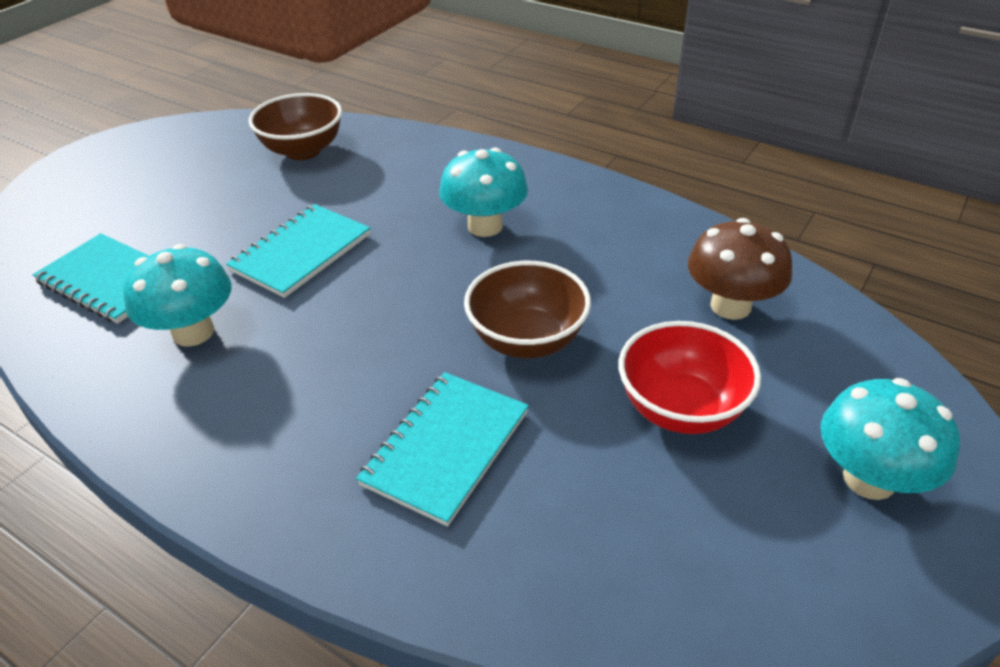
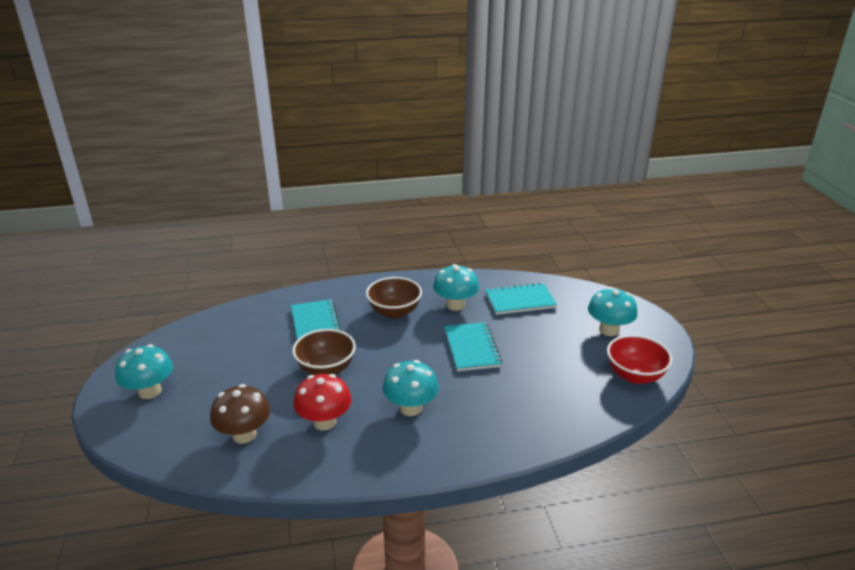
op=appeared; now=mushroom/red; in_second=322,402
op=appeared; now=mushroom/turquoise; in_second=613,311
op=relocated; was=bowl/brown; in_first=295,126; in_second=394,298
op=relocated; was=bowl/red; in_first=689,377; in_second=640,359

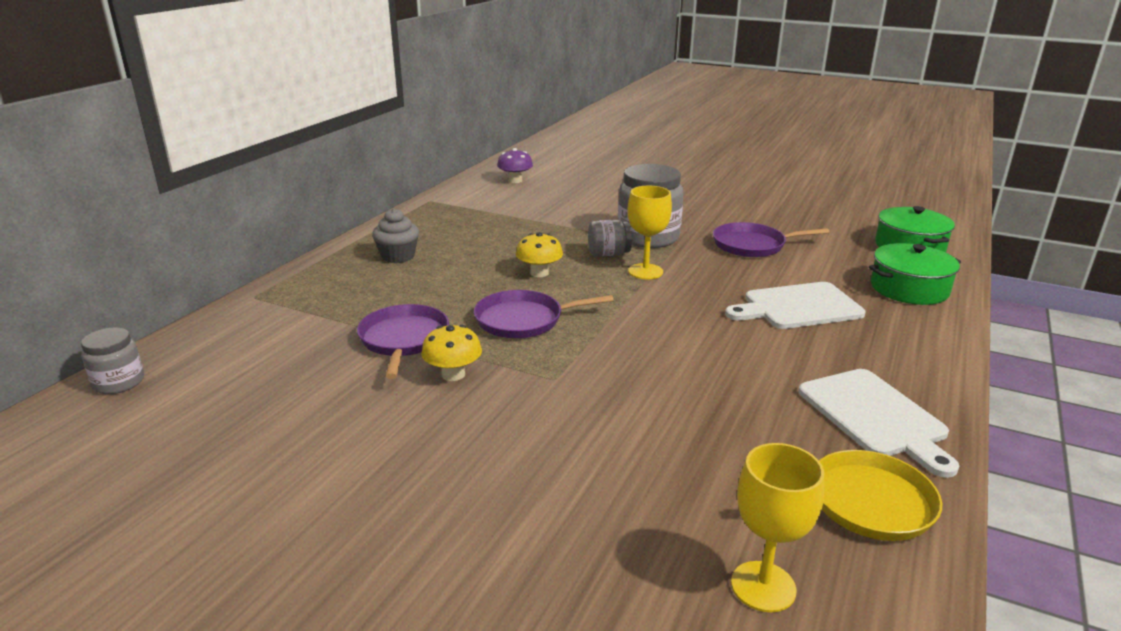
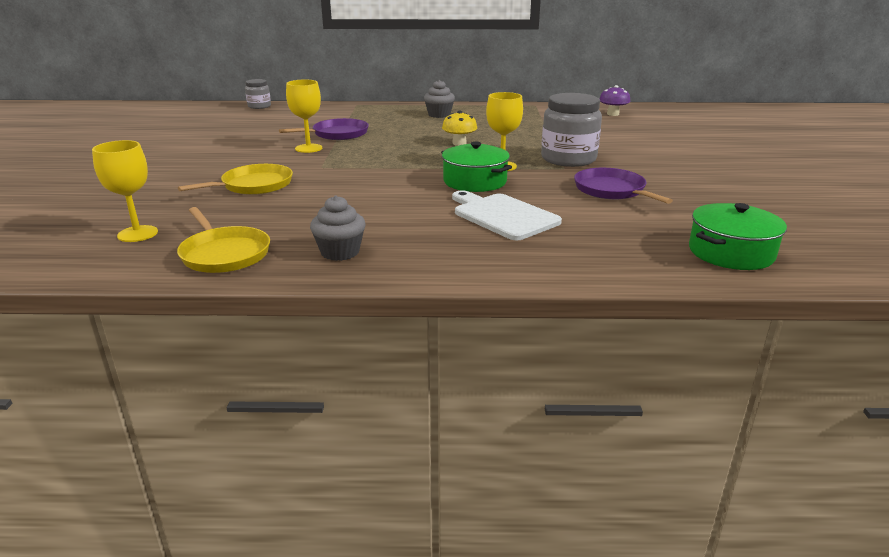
op=missing; was=pan/purple; in_first=544,314
op=missing; was=jar/grey; in_first=610,238
op=appeared; now=pan/yellow; in_second=235,179
op=relocated; was=pot/green; in_first=915,274; in_second=476,167
op=exchanged; was=mushroom/yellow; now=goblet/yellow; in_first=451,353; in_second=304,116
op=exchanged; was=cutting board/white; now=cupcake/grey; in_first=878,423; in_second=338,228

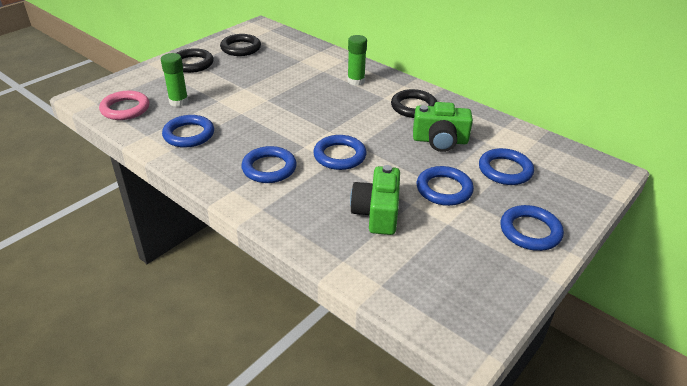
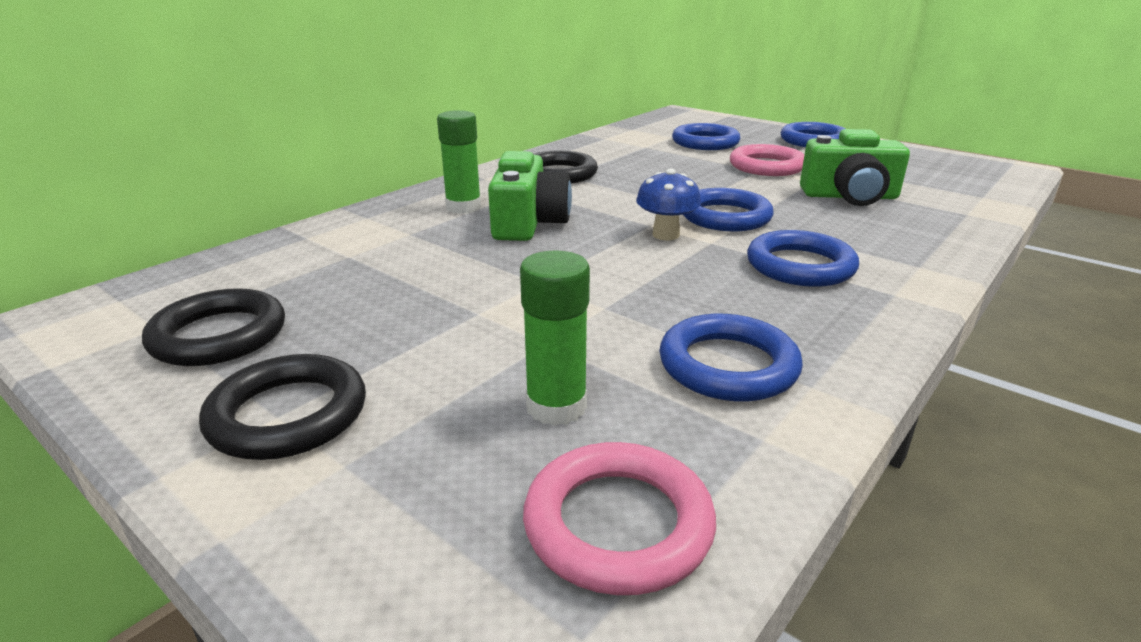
op=appeared; now=mushroom/blue; in_second=668,204
op=relocated; was=camera/green; in_first=443,127; in_second=530,196
op=colour; was=ring/blue; now=ring/pink; in_first=445,186; in_second=767,160

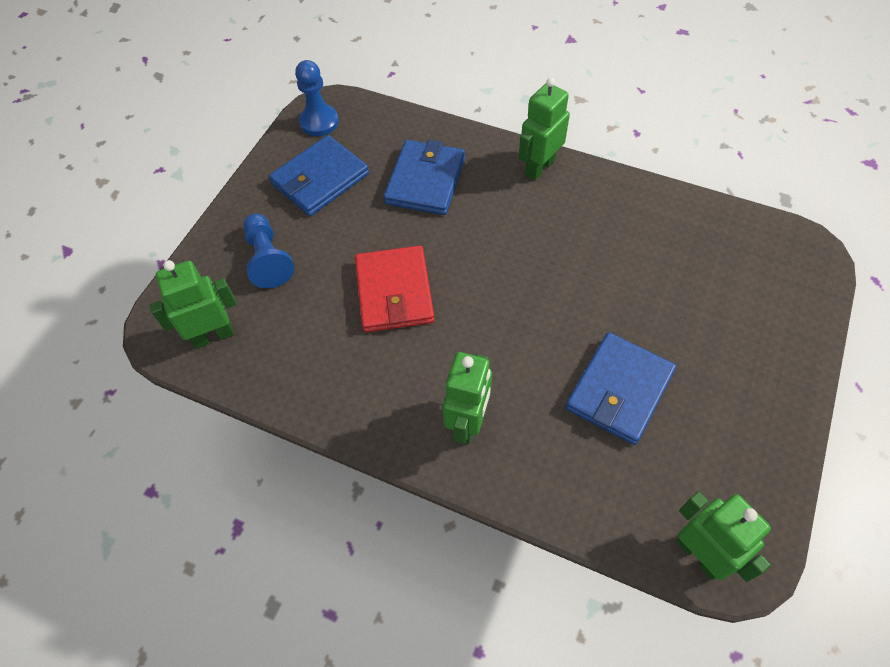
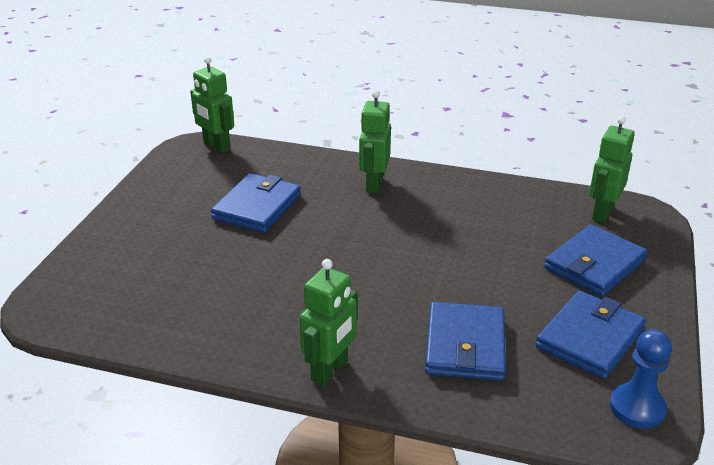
op=missing; was=wallet/red; in_first=394,289
op=exchanged; was=pawn/blue; now=wallet/blue; in_first=268,251; in_second=595,260
op=spun; was=robot/green; in_first=193,304; in_second=612,169; clockwise=150

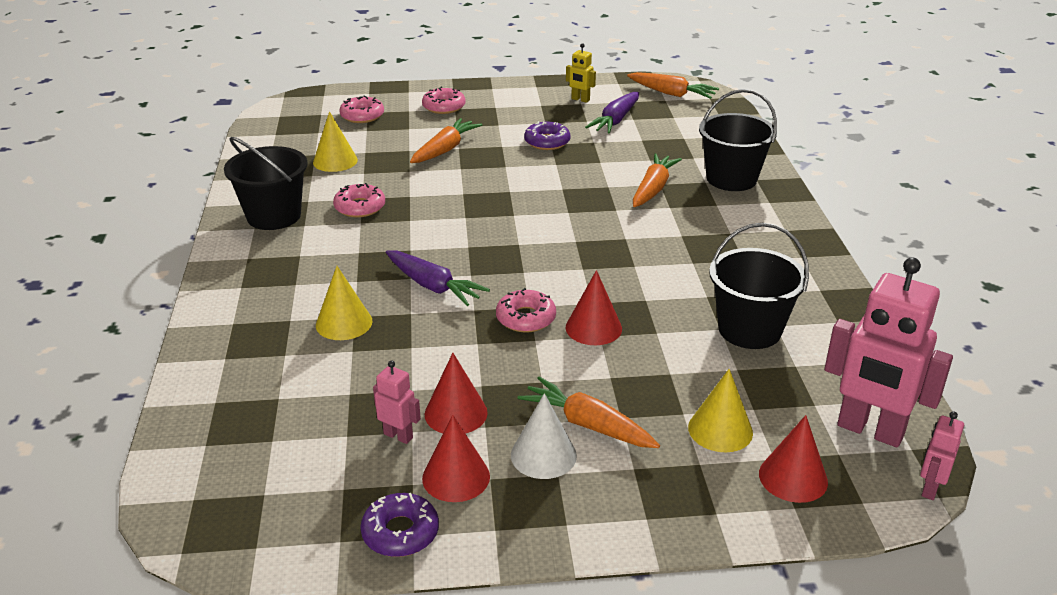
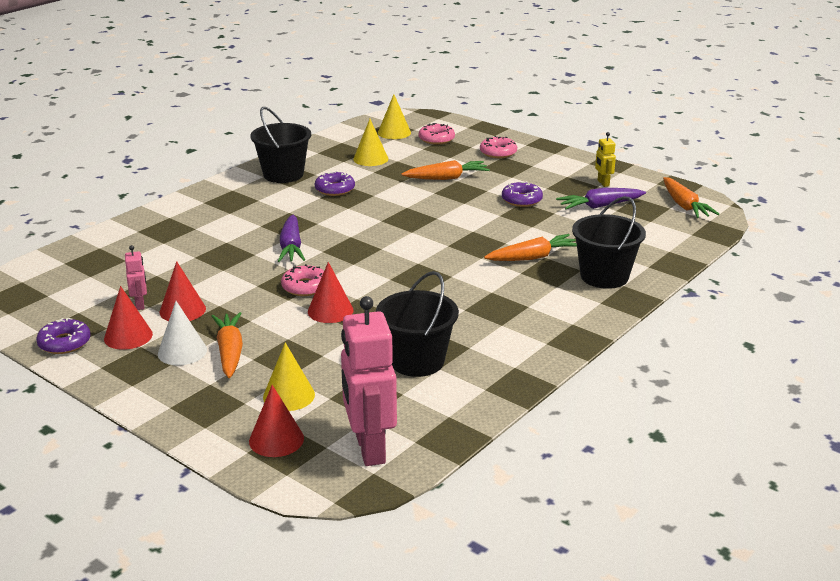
op=missing; was=robot/pink; in_first=942,455
op=relocated; was=cone/yellow; in_first=344,303; in_second=394,116
op=colour; was=donut/pink; now=donut/purple; in_first=359,200; in_second=335,183

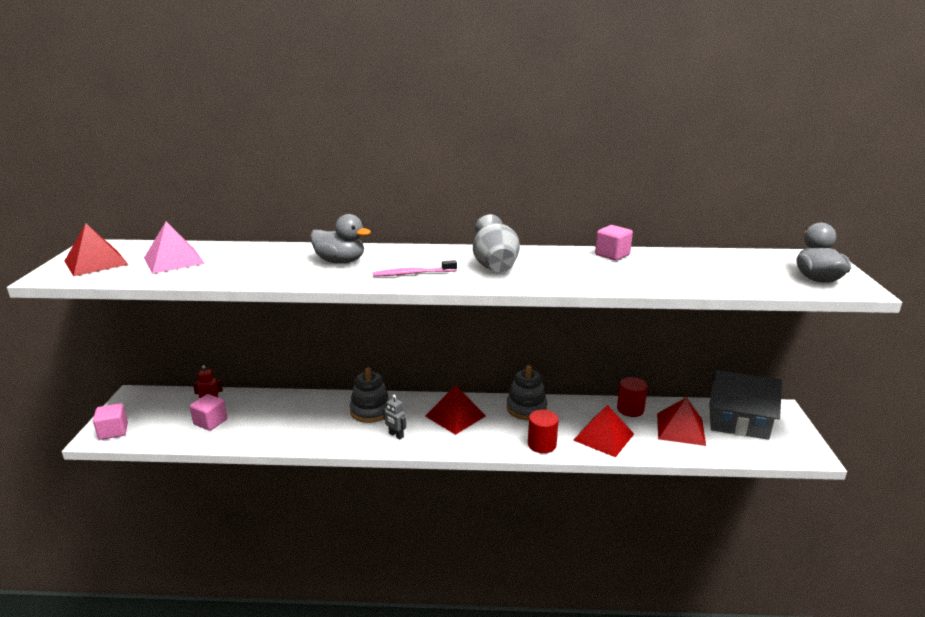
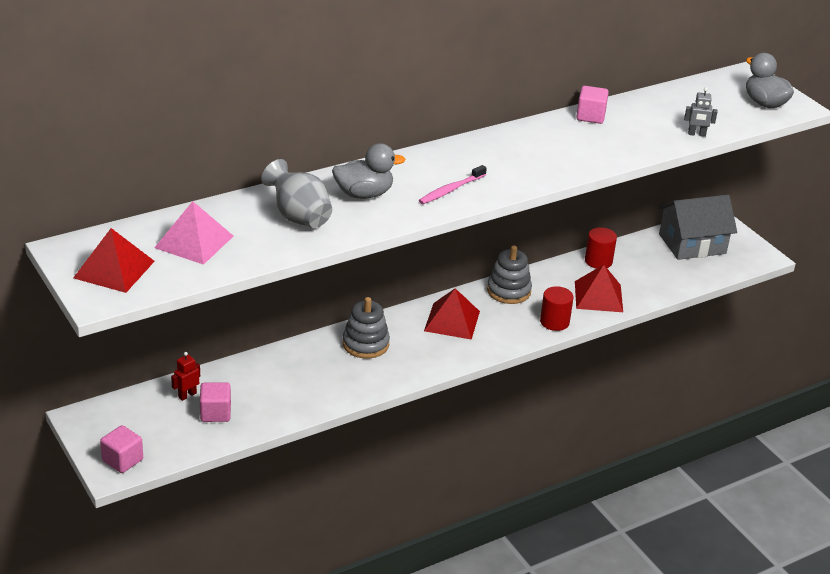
op=missing; was=pyramid/red; in_first=681,421
op=relocated; was=robot/grey; in_first=394,417; in_second=701,112
op=relocated; was=vase/grey; in_first=496,243; in_second=296,193

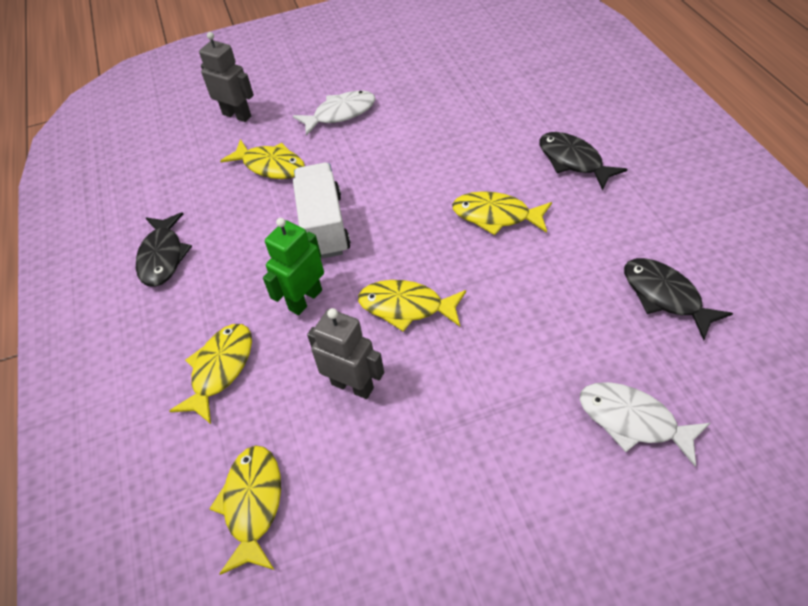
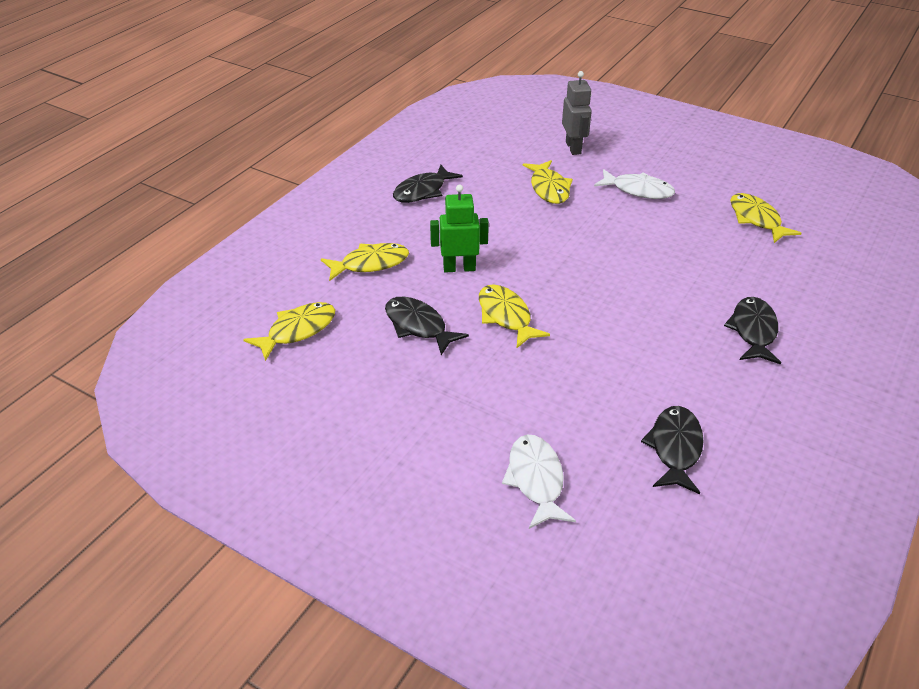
op=missing; was=truck/white; in_first=322,211
op=relocated; was=fish/yellow; in_first=502,213; in_second=766,218
op=exchanged; was=robot/grey; now=fish/black; in_first=345,353; in_second=427,326

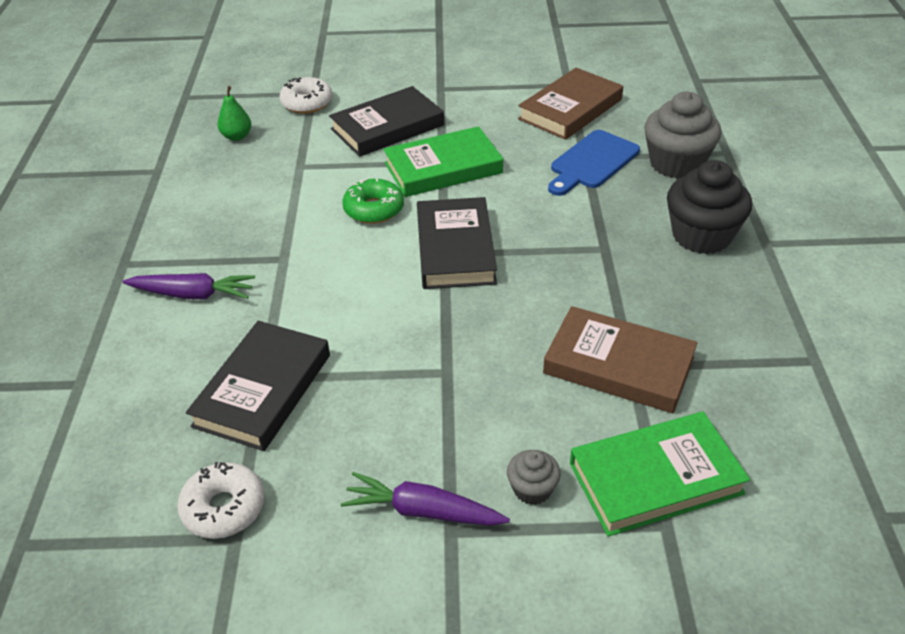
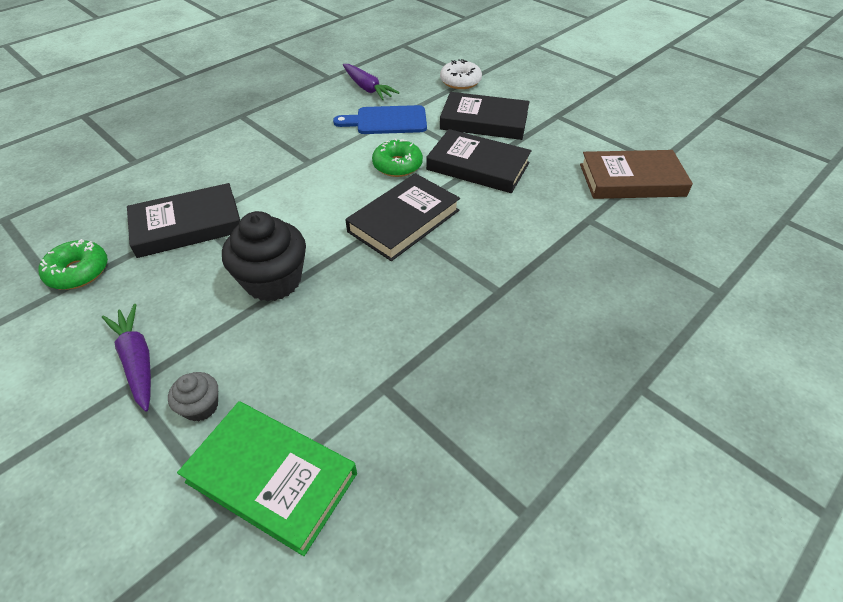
op=missing; was=pear/green; in_first=234,113
op=missing; was=book/brown; in_first=620,359
op=missing; was=cupcake/grey; in_first=682,135
op=relocated; was=carrot/purple; in_first=188,286; in_second=371,82
op=relocated; was=cutting board/blue; in_first=594,163; in_second=380,119
op=relocated; was=cupcake/black; in_first=709,207; in_second=264,256
op=colour; was=donut/white; now=donut/green; in_first=221,500; in_second=73,264
op=colour; was=book/green; now=book/black; in_first=443,161; in_second=479,161

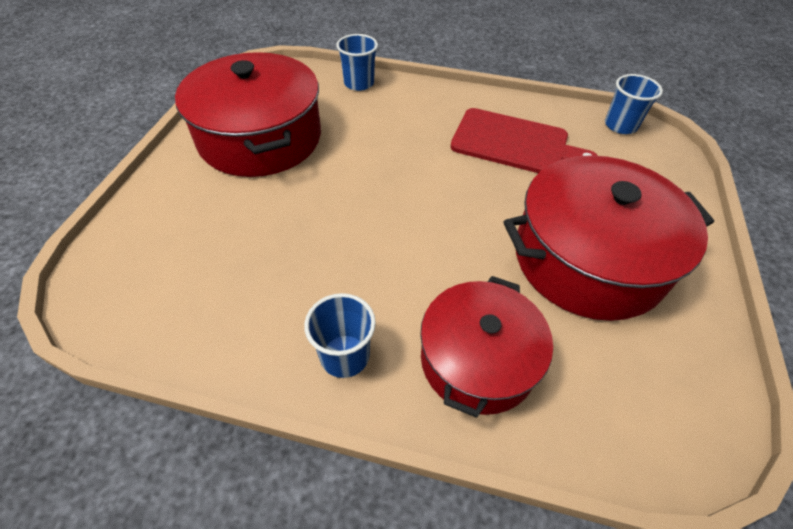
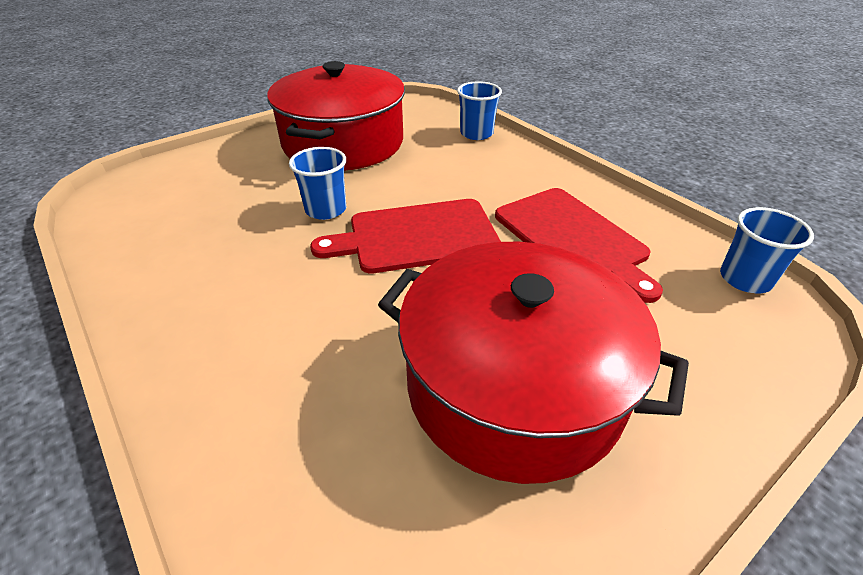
op=missing; was=pot/red; in_first=486,347
op=appeared; now=cutting board/red; in_second=405,236
op=relocated; was=cup/blue; in_first=340,335; in_second=317,183

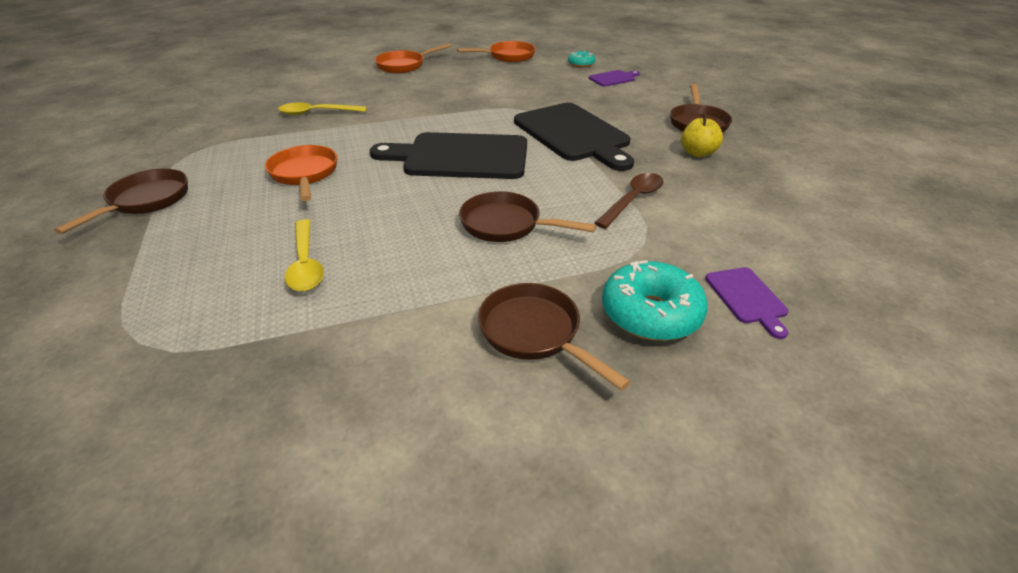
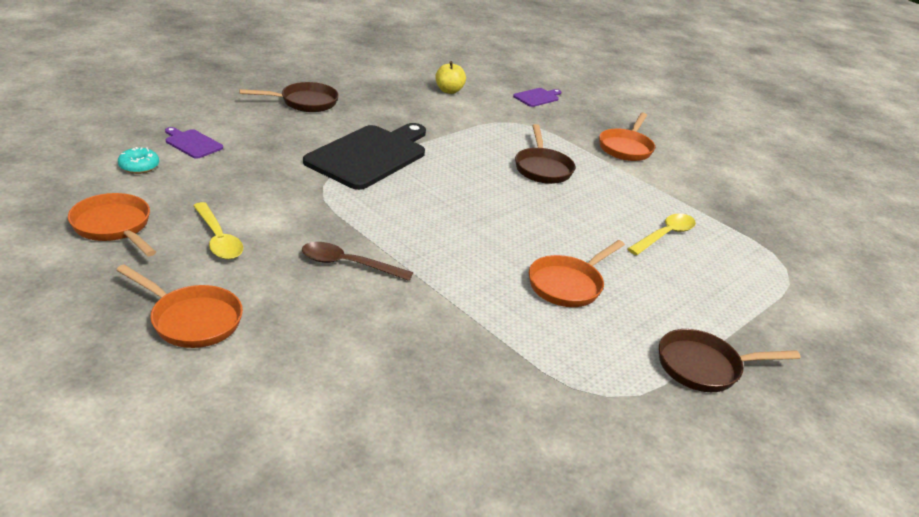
op=missing; was=cutting board/black; in_first=448,155
op=missing; was=donut/turquoise; in_first=655,300
op=relocated; was=spoon/yellow; in_first=322,109; in_second=218,231
op=relocated; was=spoon/brown; in_first=629,201; in_second=357,261
op=relocated; was=apple/yellow; in_first=702,135; in_second=450,77
op=colour; was=pan/brown; now=pan/orange; in_first=554,336; in_second=627,137

